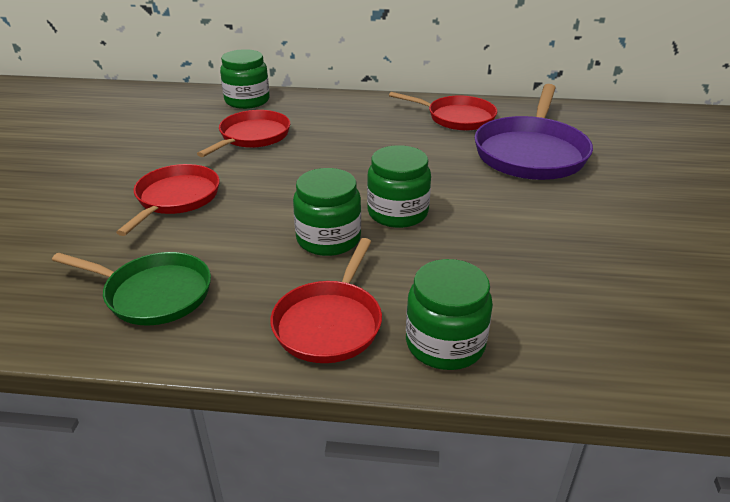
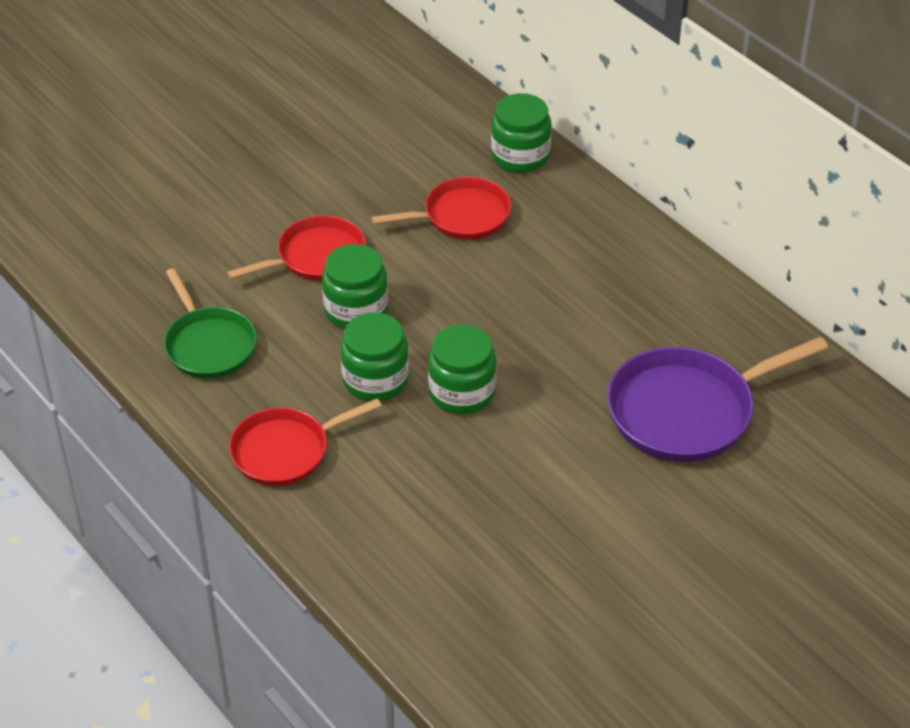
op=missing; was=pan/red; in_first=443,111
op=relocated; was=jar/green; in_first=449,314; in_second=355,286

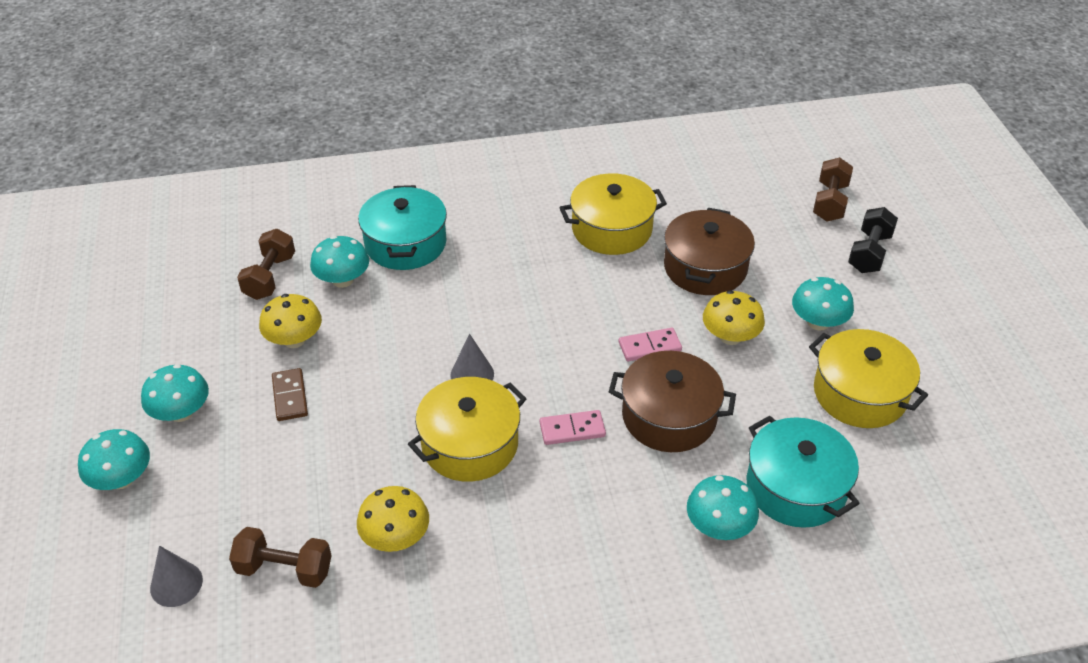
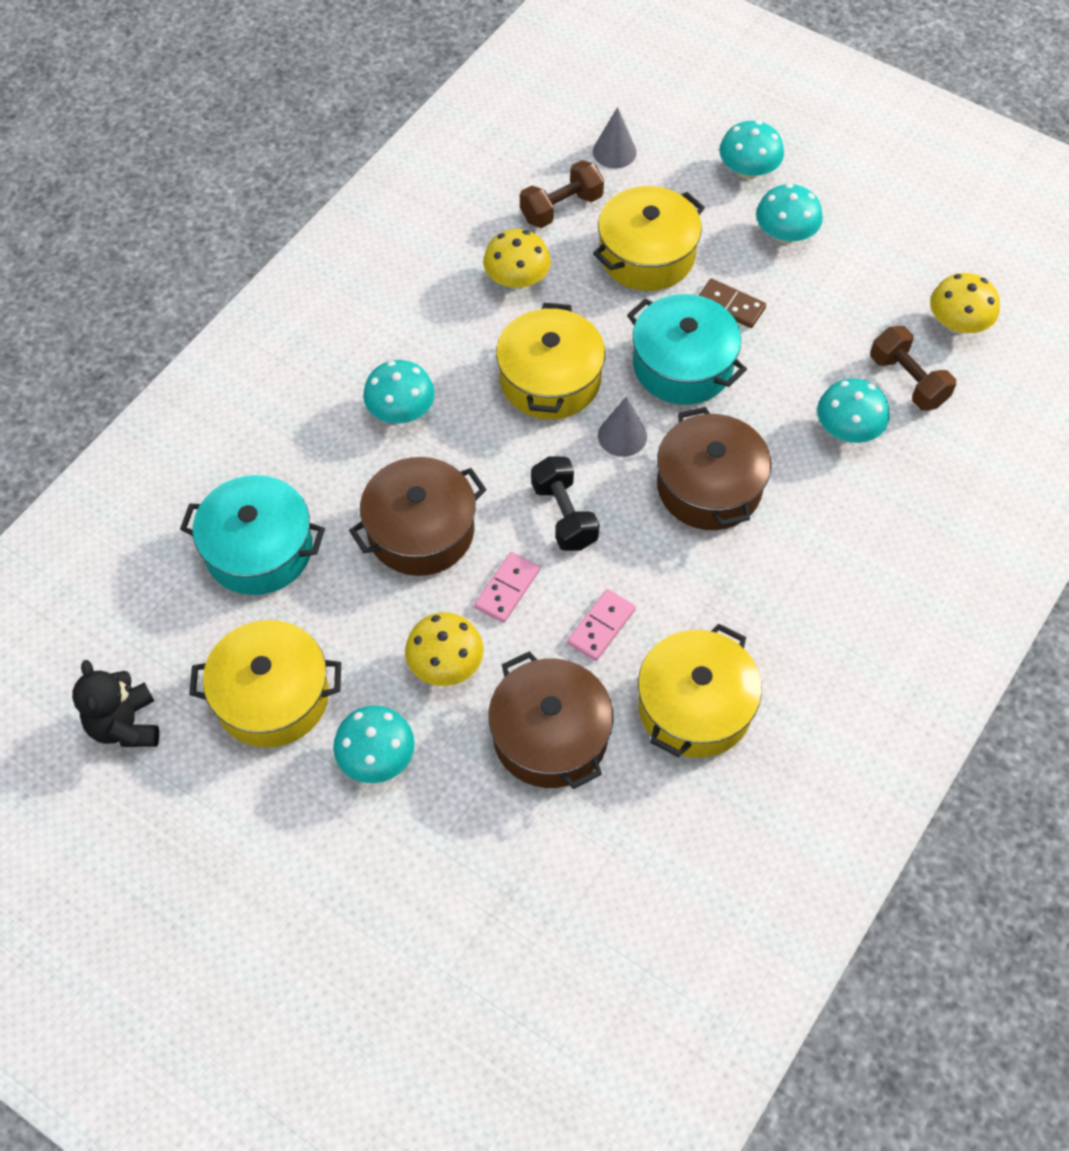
op=missing; was=dumbbell/brown; in_first=833,189
op=appeared; now=teddy bear/black; in_second=115,703
op=appeared; now=pot/yellow; in_second=649,238
op=appeared; now=pot/brown; in_second=714,468
op=relocated; was=mushroom/yellow; in_first=290,321; in_second=965,303
op=relocated; was=pot/turquoise; in_first=402,227; in_second=687,349
op=relocated; was=domino/pink; in_first=573,427; in_second=601,625
op=relocated; was=mushroom/turquoise; in_first=723,507; in_second=399,391
op=relocated; was=dumbbell/black; in_first=873,240; in_second=565,503

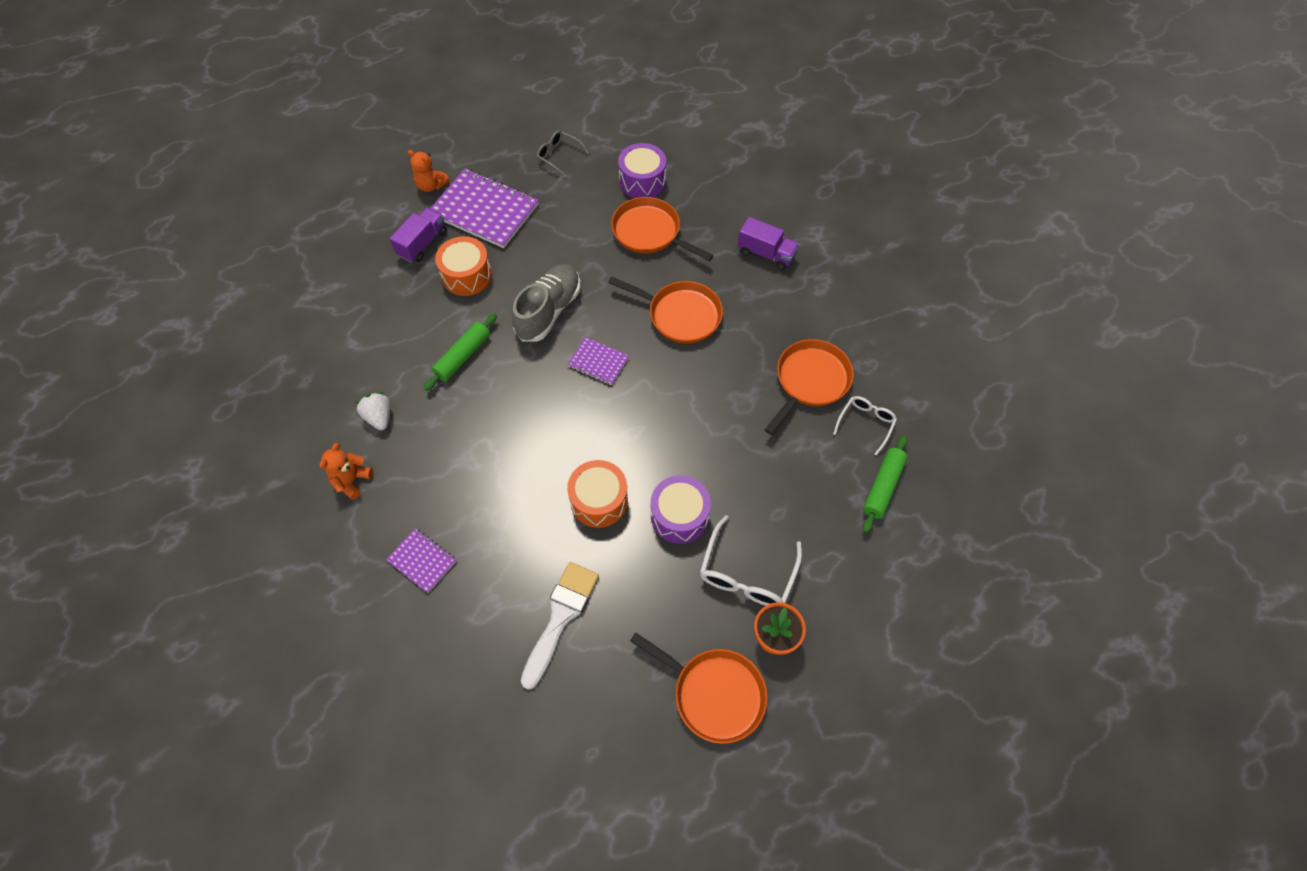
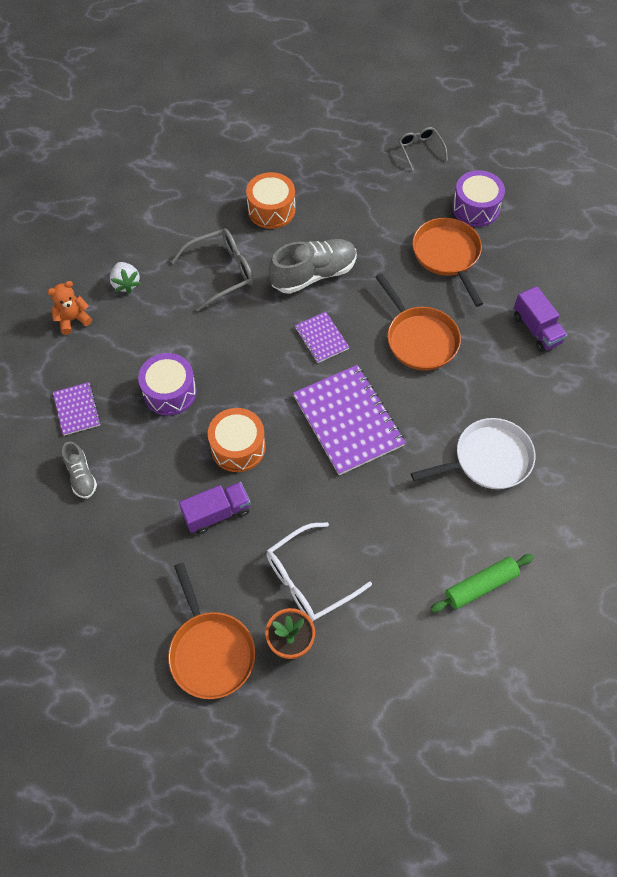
op=missing; was=teddy bear/orange; in_first=429,171
op=missing; was=brush/white; in_first=560,626
op=missing; was=glasses/white; in_first=865,426
op=appeared; now=shoe/grey; in_second=79,469
op=relocated; was=truck/purple; in_first=418,235; in_second=215,508
op=relocated; was=notebook/purple; in_first=484,208; in_second=349,420
op=relocated; was=drum/purple; in_first=681,509; in_second=167,384
op=exchanged; was=rolling pin/green; now=glasses/grey; in_first=460,352; in_second=212,270
op=colour; was=pan/orange; now=pan/white; in_first=809,387; in_second=473,453
op=spun; was=strawberry/white; in_first=372,411; in_second=125,278; clockwise=150

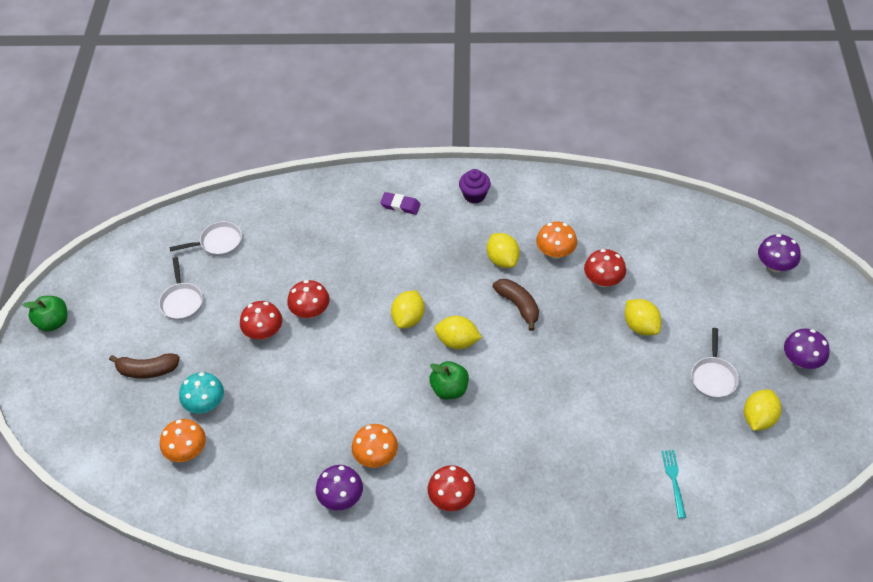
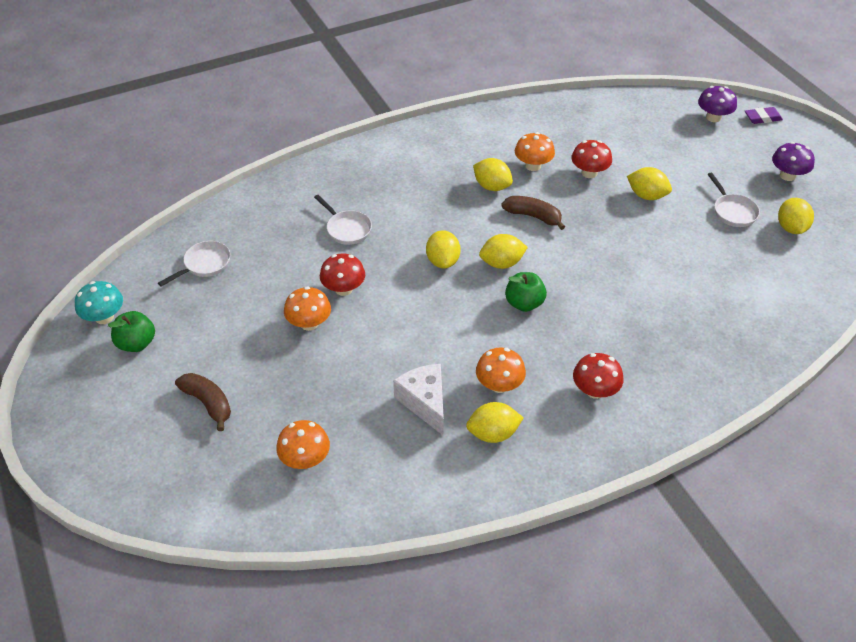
op=missing; was=cupcake/purple; in_first=475,186
op=missing; was=fork/turquoise; in_first=673,484
op=appeared; now=cheese/white; in_second=418,399
op=relocated; was=apple/green; in_first=45,314; in_second=131,331
op=relocated; was=pan/white; in_first=181,288; in_second=343,220
op=relocated; was=mushroom/turquoise; in_first=201,393; in_second=99,302
op=relocated; was=eraser/purple; in_first=400,203; in_second=764,115
op=exchanged; was=mushroom/purple; now=lemon/yellow; in_first=339,487; in_second=495,422
op=colour; was=mushroom/red; now=mushroom/orange; in_first=261,320; in_second=307,308
op=spun; was=banana/brown; in_first=144,366; in_second=203,402; clockwise=-105

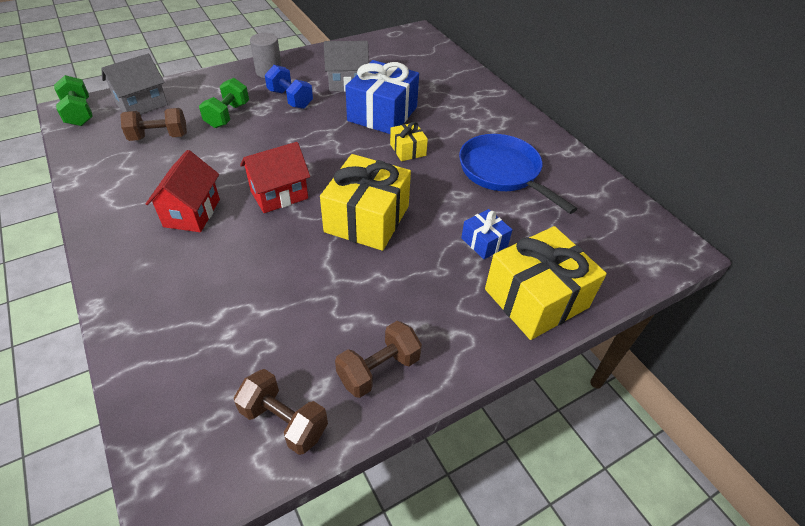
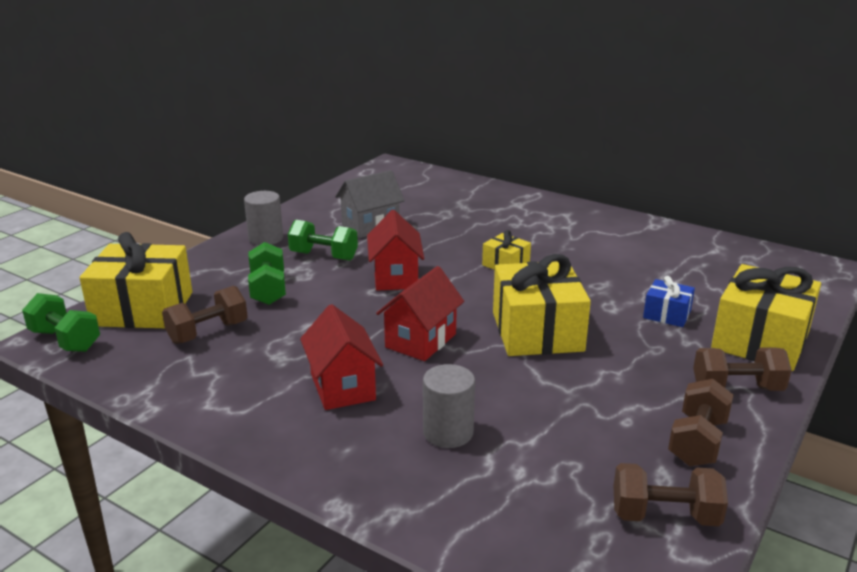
op=missing; was=gift/blue; in_first=382,97
op=missing; was=pan/blue; in_first=518,174
op=appeared; now=house/red; in_second=395,250
op=appeared; now=cylinder/grey; in_second=449,406
op=appeared; now=dumbbell/brown; in_second=742,369
op=exchanged; was=house/grey; now=gift/yellow; in_first=134,84; in_second=136,280
op=colour; was=dumbbell/blue; now=dumbbell/green; in_first=289,87; in_second=323,240

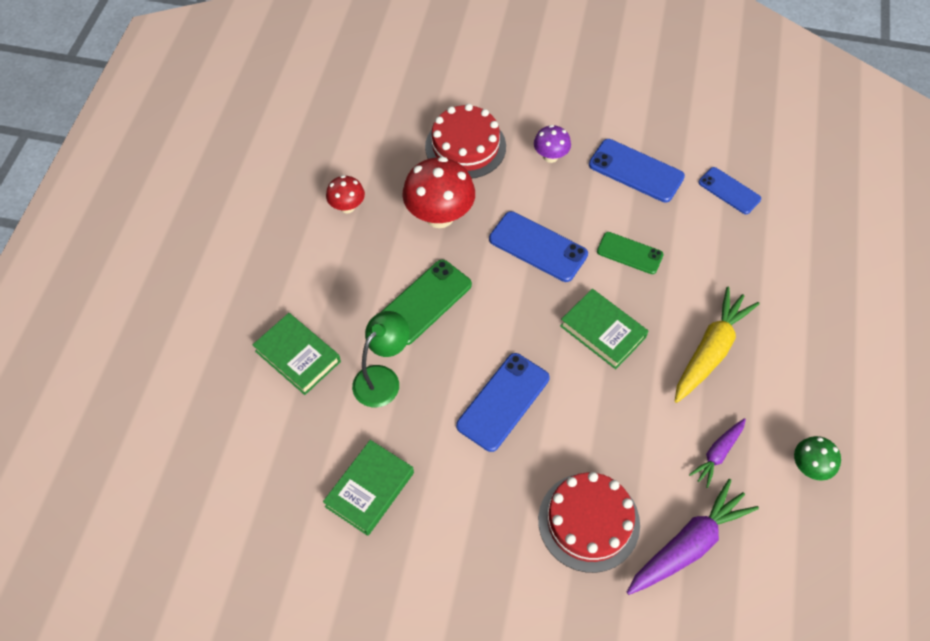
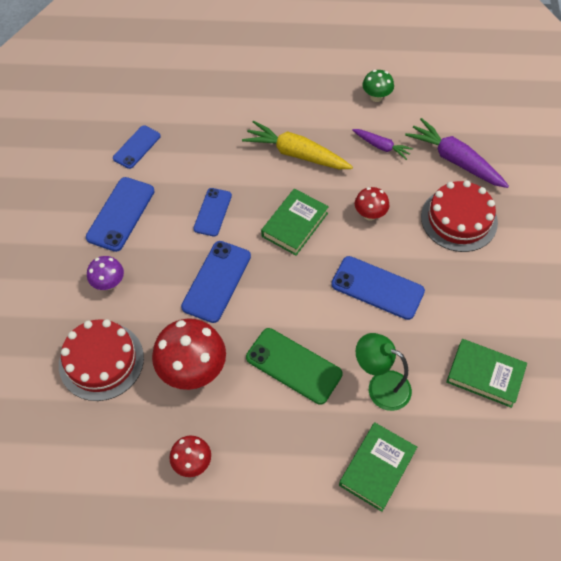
op=appeared; now=mushroom/red; in_second=372,204
op=colour; was=phone/green; now=phone/blue; in_first=630,253; in_second=212,212

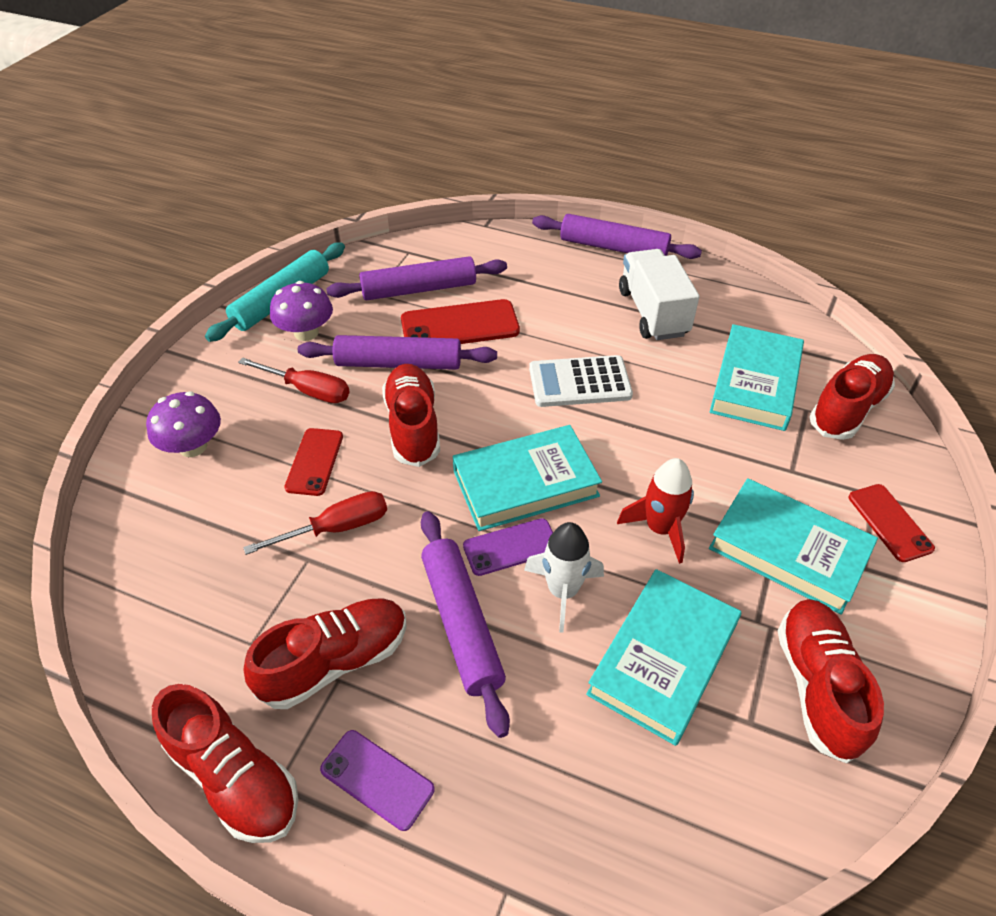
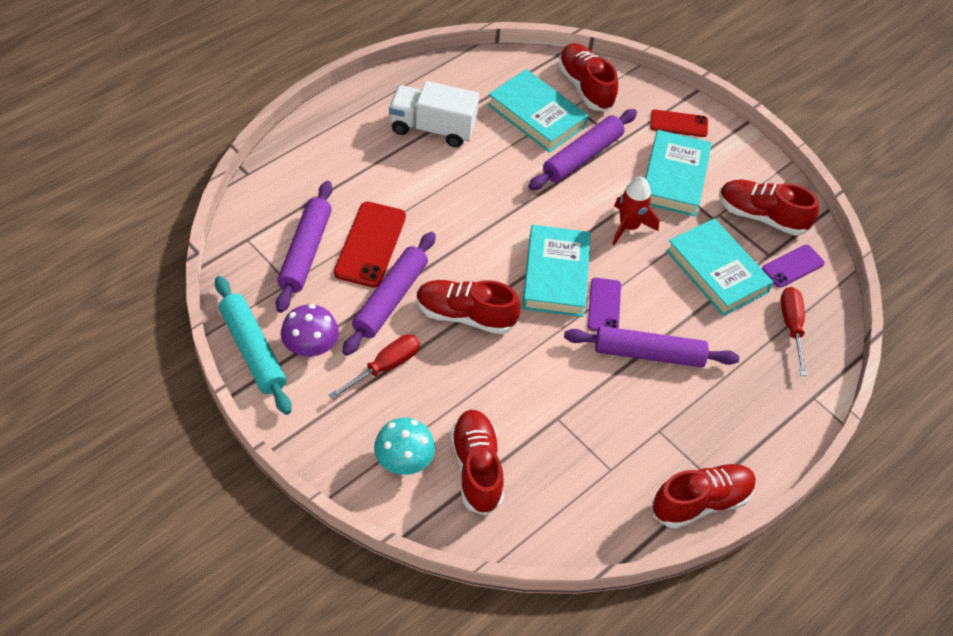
op=missing; was=phone/red; in_first=313,462
op=missing; was=rocket/white; in_first=564,577
op=missing; was=calculator/white; in_first=581,381
op=relocated; was=screwdriver/red; in_first=315,523; in_second=794,331
op=relocated; was=shoe/red; in_first=325,653; in_second=477,462
op=relocated; was=phone/purple; in_first=377,780; in_second=793,266
op=relocated; was=rolling pin/purple; in_first=617,236; in_second=582,149
op=colour; was=mushroom/purple; now=mushroom/turquoise; in_first=183,424; in_second=404,446
op=spun; was=book/turquoise; in_first=793,546; in_second=678,173; clockwise=-45

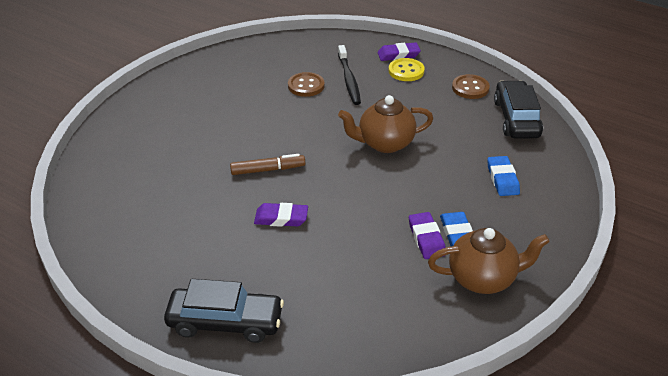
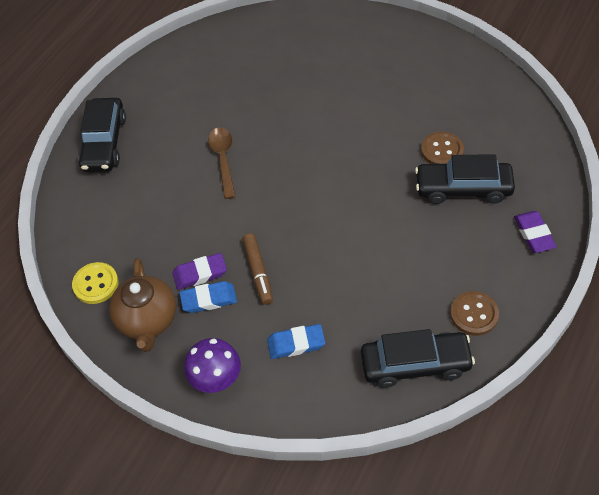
op=missing; was=teapot/brown; in_first=385,124
op=appeared; now=mushroom/purple; in_second=212,365
op=relocated; was=marker/brown; in_first=267,164; in_second=257,269
op=relocated; was=button/yellow; in_first=406,69; in_second=95,283
op=exchanged; was=eraser/purple; now=spoon/brown; in_first=281,215; in_second=222,163
op=exchanged; was=toothbrush/black; now=car/black; in_first=349,75; in_second=465,179

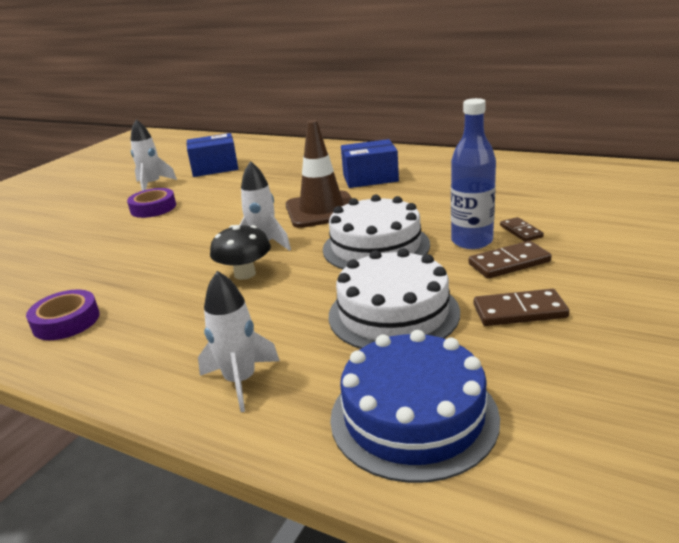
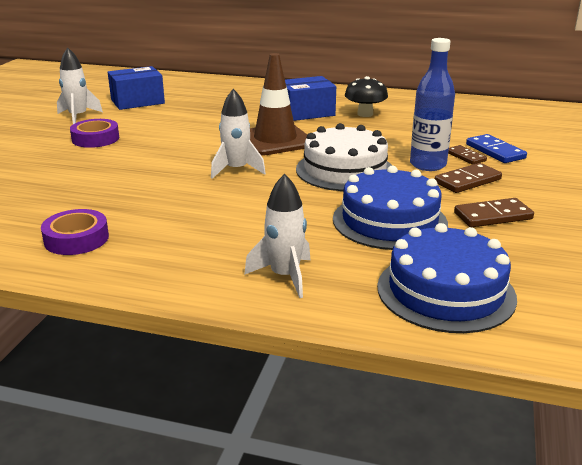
op=appeared; now=domino/blue; in_second=496,148
op=relocated; was=mushroom/black; in_first=240,252; in_second=366,96
op=colour; was=cake/white; now=cake/blue; in_first=394,298; in_second=390,207

